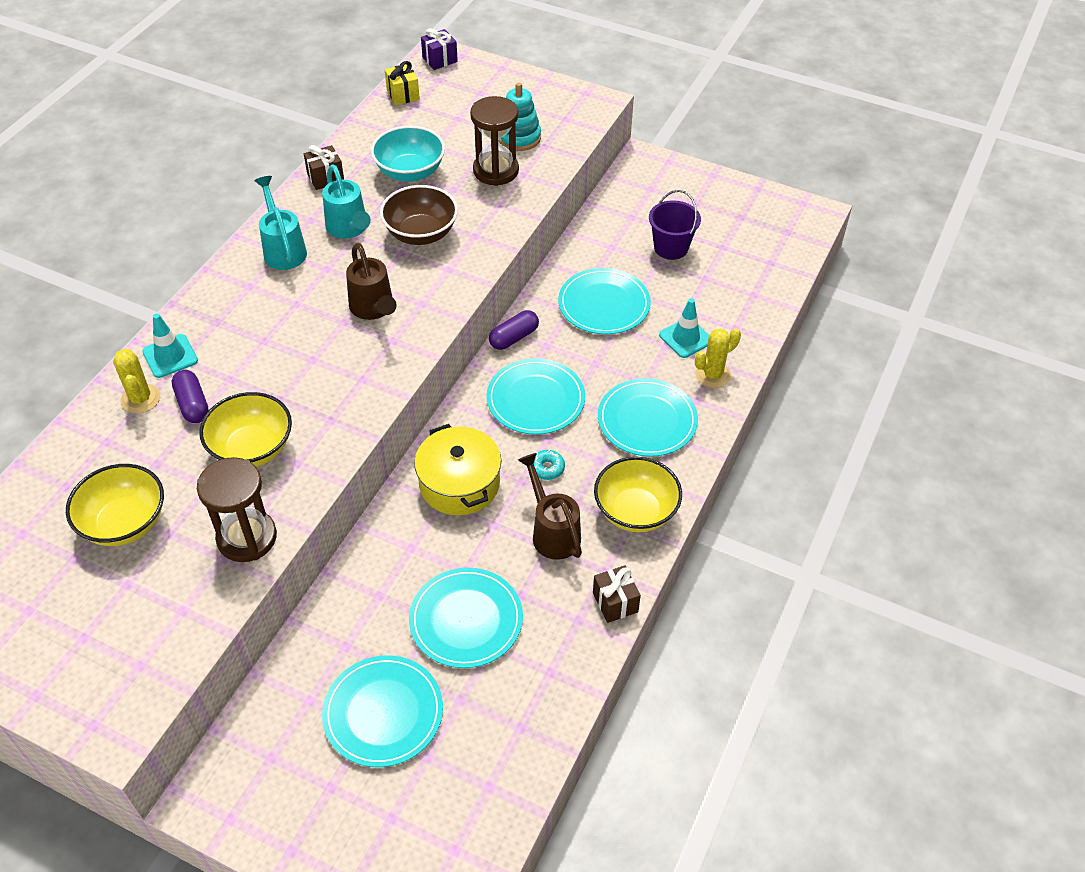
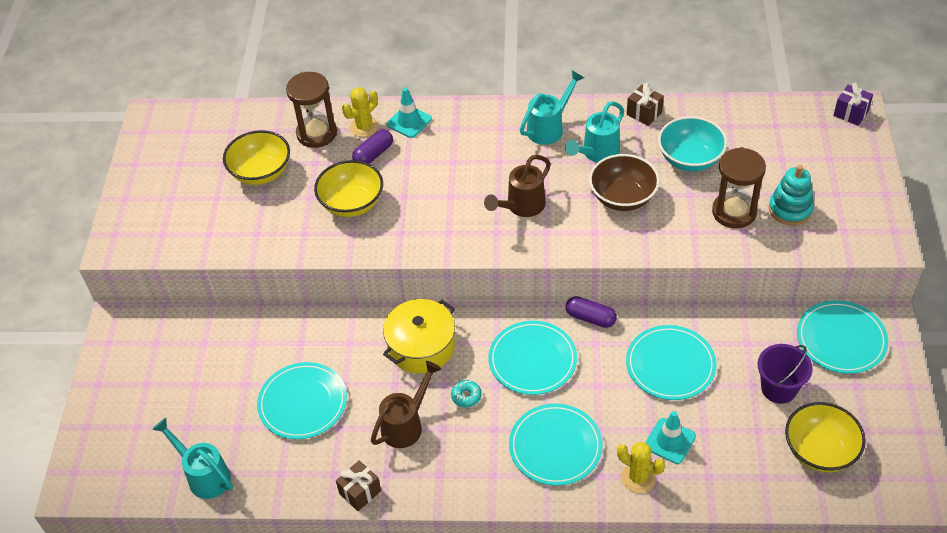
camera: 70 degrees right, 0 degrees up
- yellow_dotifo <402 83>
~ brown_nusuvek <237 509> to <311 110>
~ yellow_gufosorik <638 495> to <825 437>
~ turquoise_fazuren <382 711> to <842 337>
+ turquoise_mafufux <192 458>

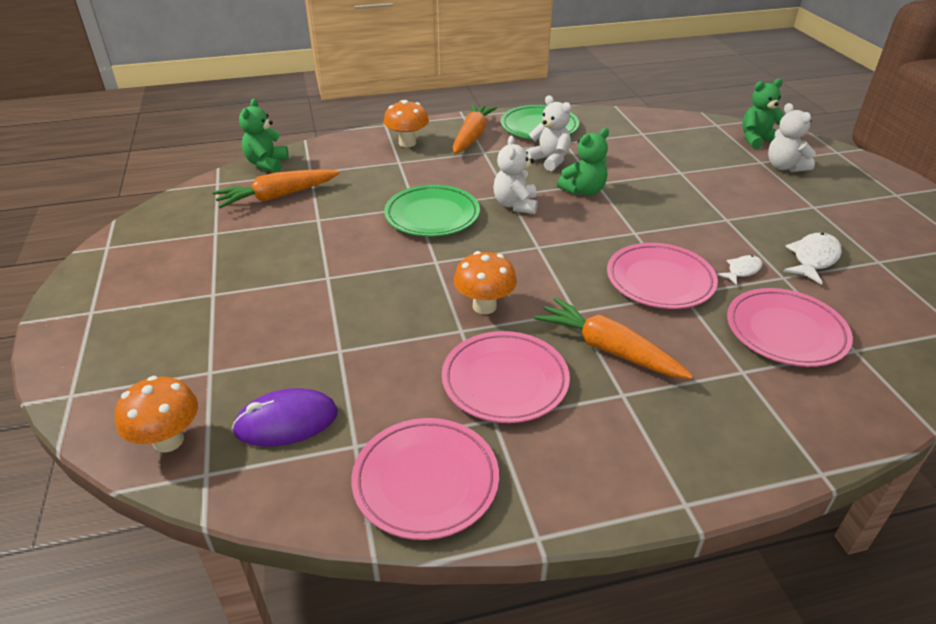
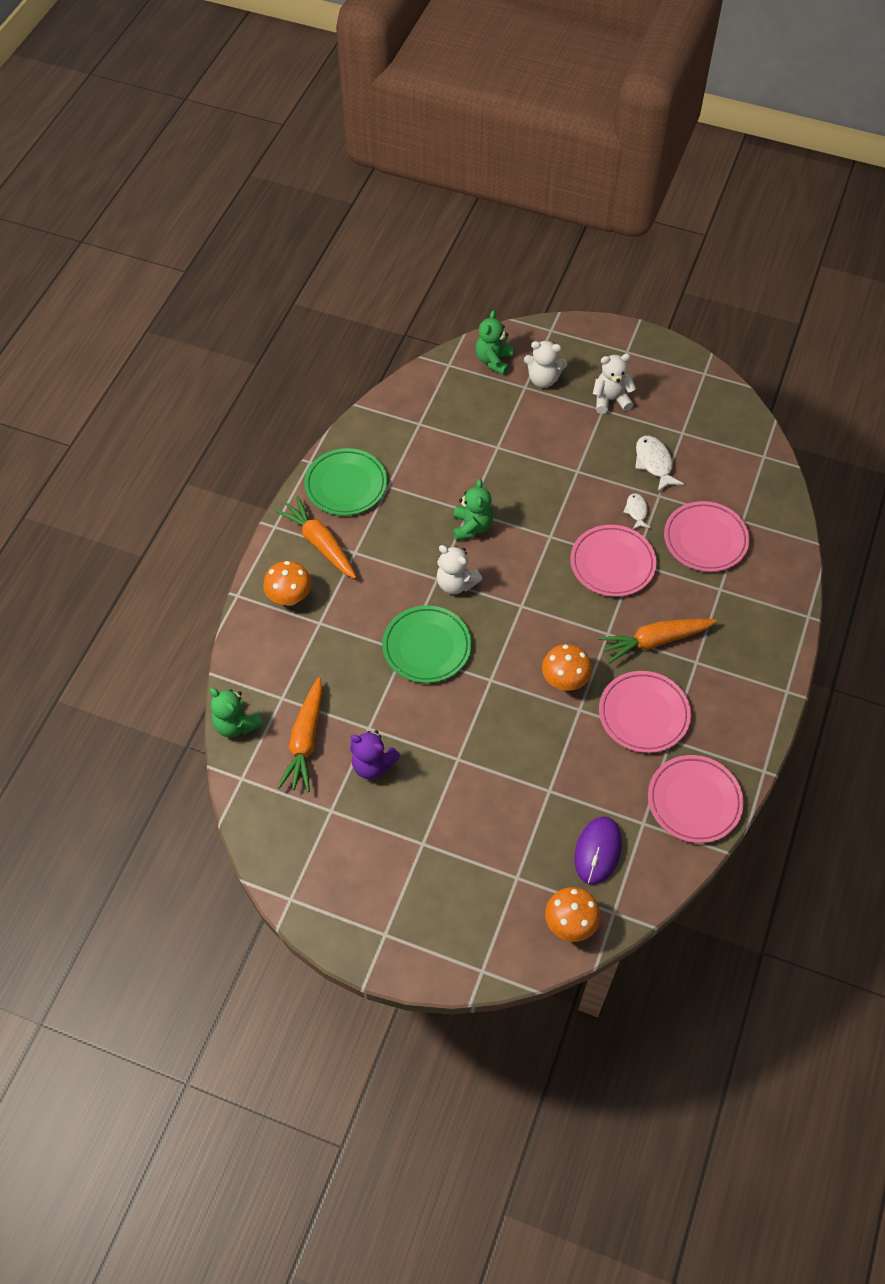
camera: 55 degrees left, 20 degrees up
~ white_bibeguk <548 133> to <614 384>
+ purple_bibeguk <375 755>

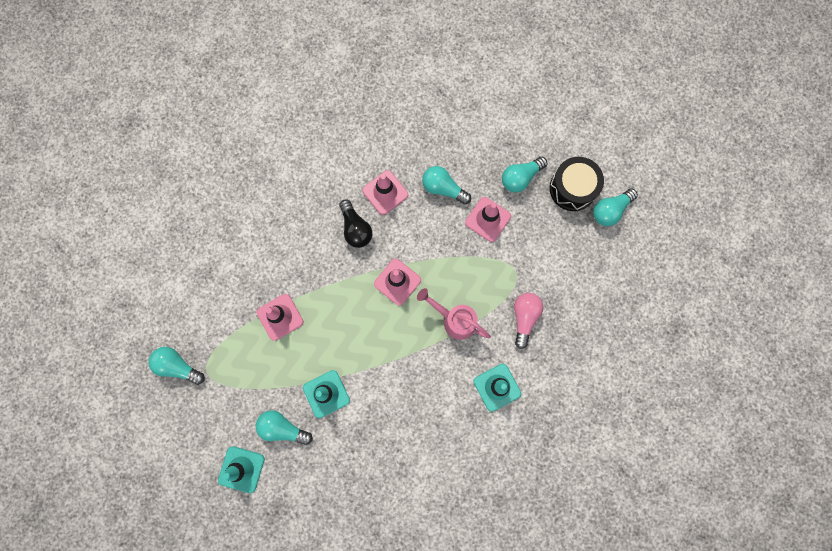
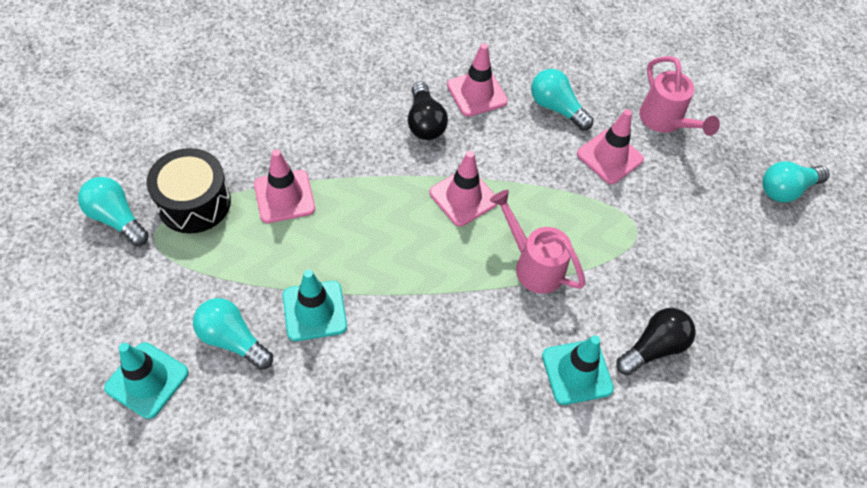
camera: 10 degrees right, 20 degrees down
~ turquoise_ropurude <524 174> to pink_mafufux <679 96>
~ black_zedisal <577 184> to <189 190>
- pink_ropurude <528 321>
+ black_ropurude <656 341>

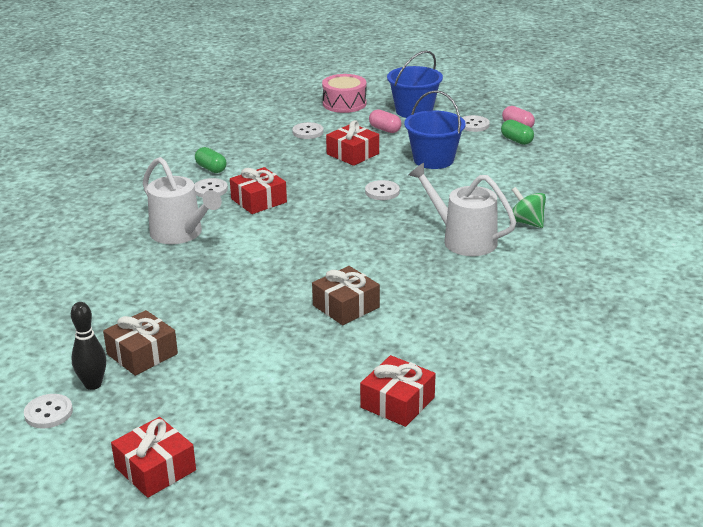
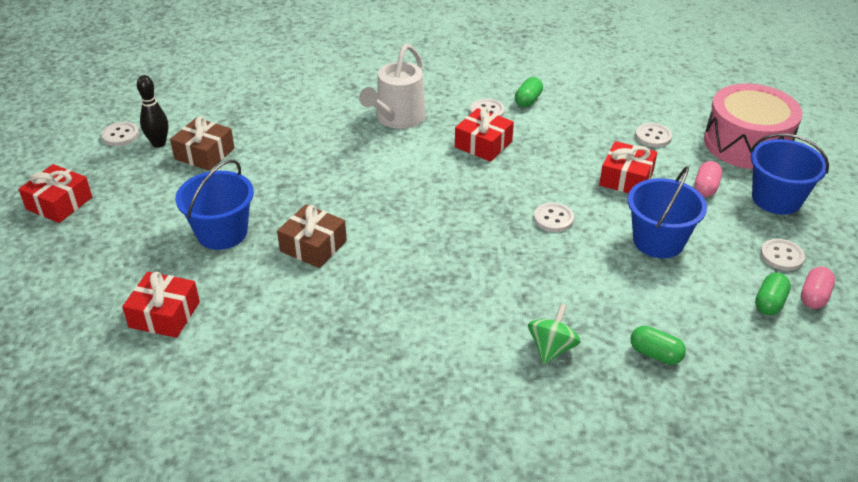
camera: 70 degrees right, 10 degrees up
~ pink_zedisal <344 93> = <753 126> x1.56
- white_mafufux <462 209>
+ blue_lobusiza <214 204>
+ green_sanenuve <658 345>

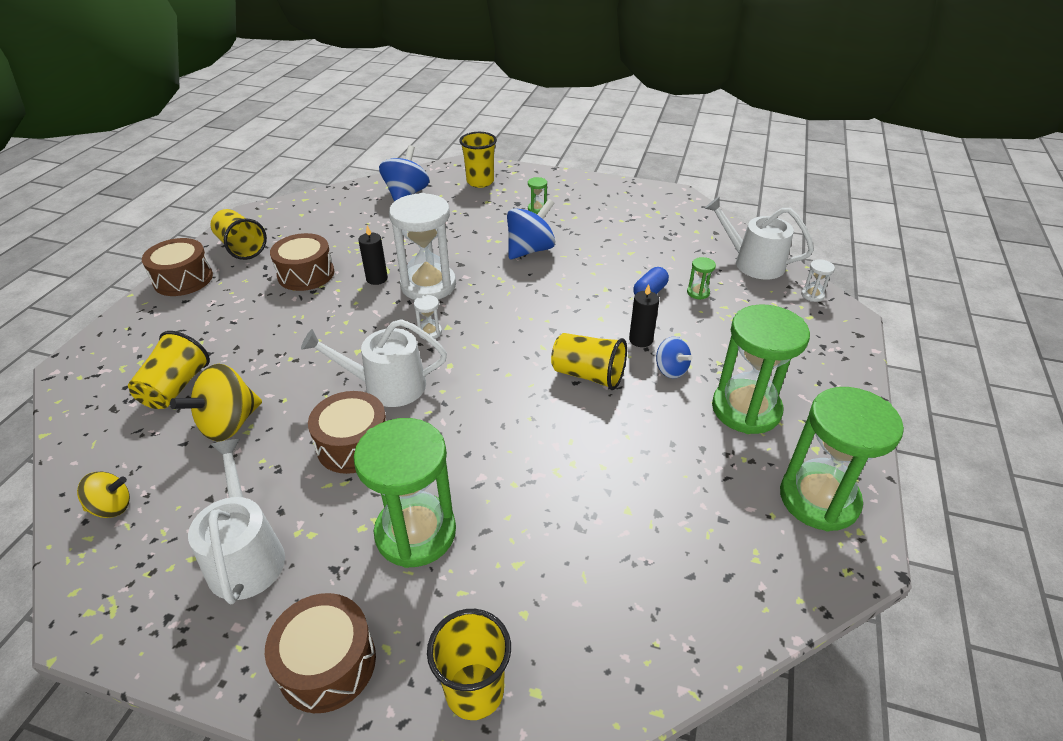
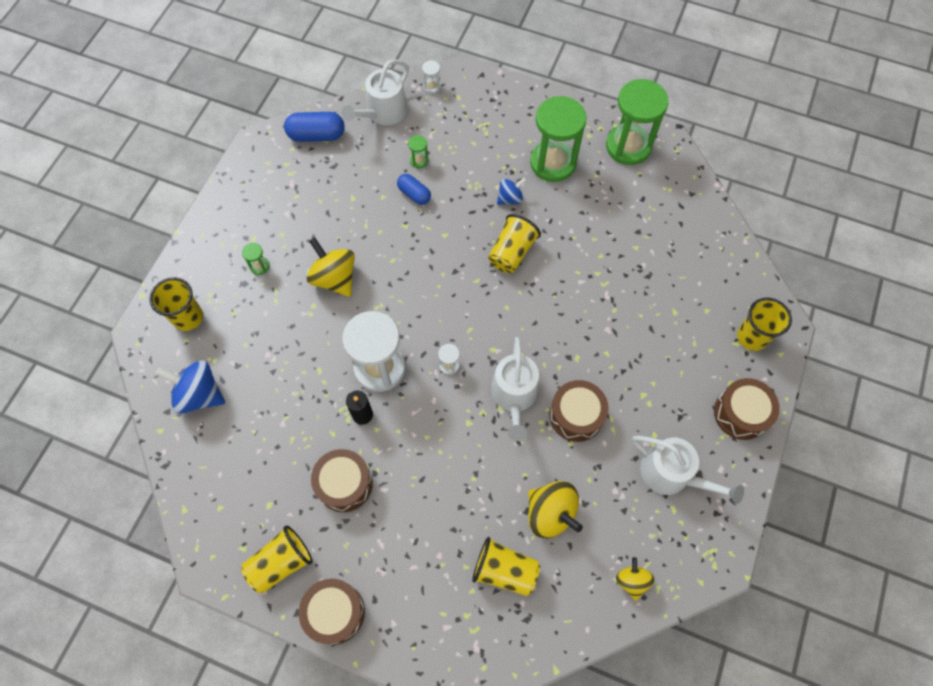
camera: 85 degrees left, 25 degrees up
~ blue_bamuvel <531 229> to yellow_bamuvel <331 267>
- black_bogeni <644 315>
- green_nusuvek <405 493>
~ white_mafufux <236 521> = <688 470> 135 degrees counterclockwise
+ blue_sanenuve <314 127>

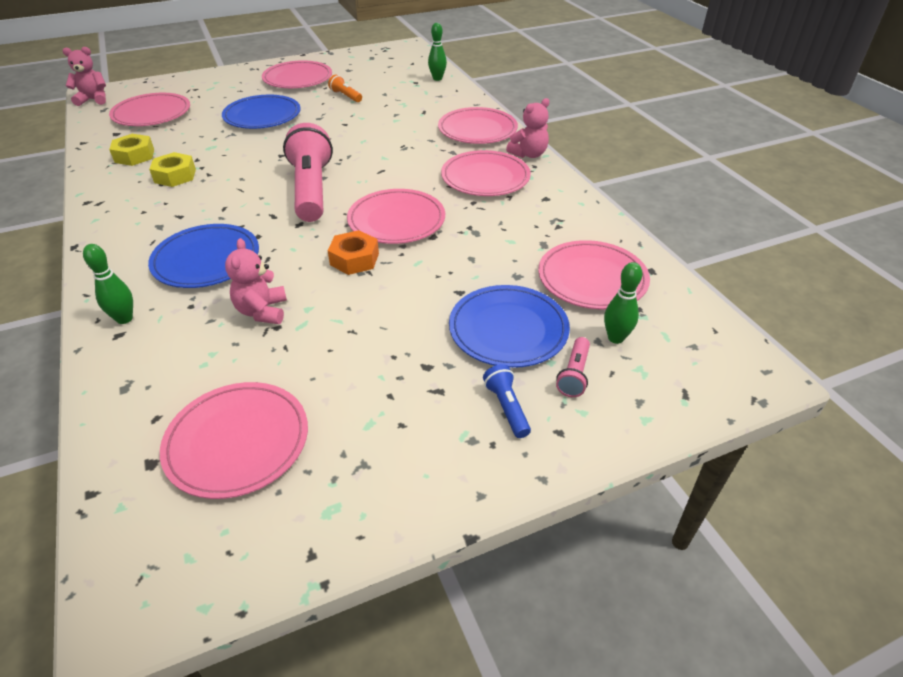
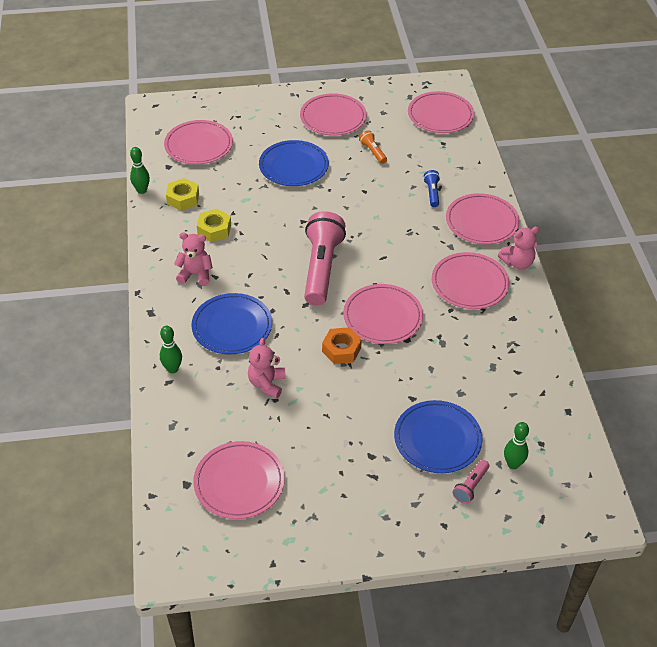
camera: 15 degrees right, 5 degrees up
~ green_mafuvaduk <437 52> to <140 170>
~ pink_bibeguk <84 76> to <193 259>
~ pink_fazuren <594 274> to <441 112>
~ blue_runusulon <507 401> to <431 188>

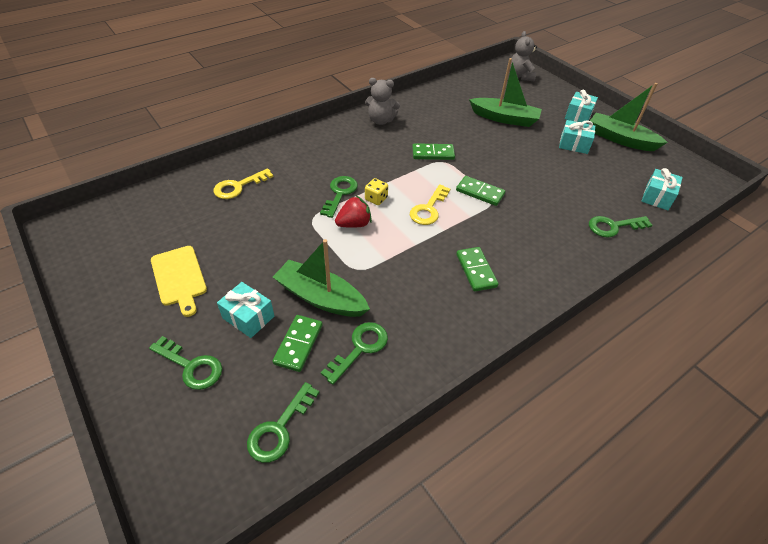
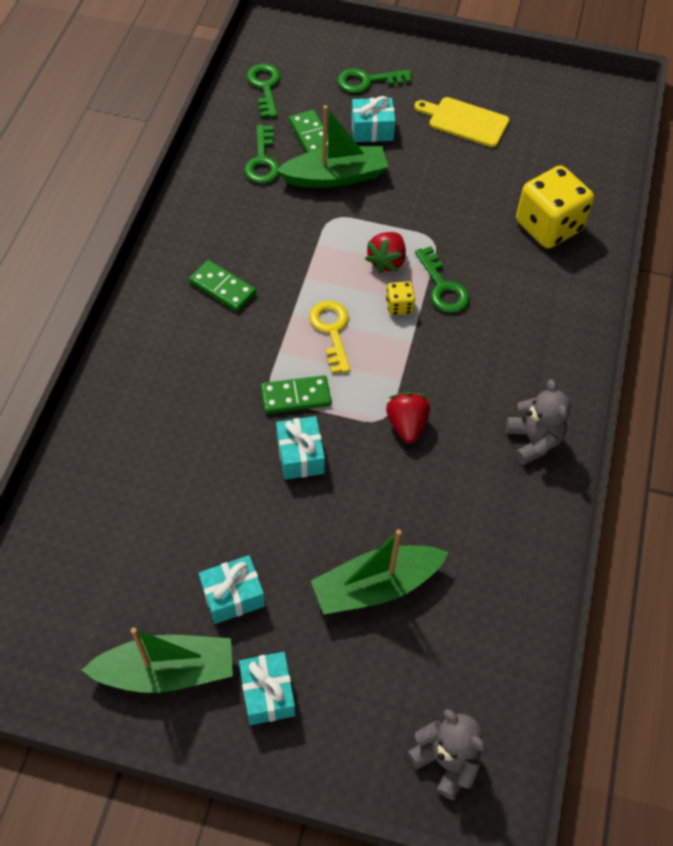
camera: 140 degrees right, 10 degrees up
~ grey_bibeguk <382 101> = <538 422> 105 degrees clockwise
~ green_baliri <433 151> to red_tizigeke <408 418>
~ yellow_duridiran <244 183> to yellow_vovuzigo <555 206>
~ turquoise_dotifo <662 189> to <300 448>
- green_duridiran <620 227>

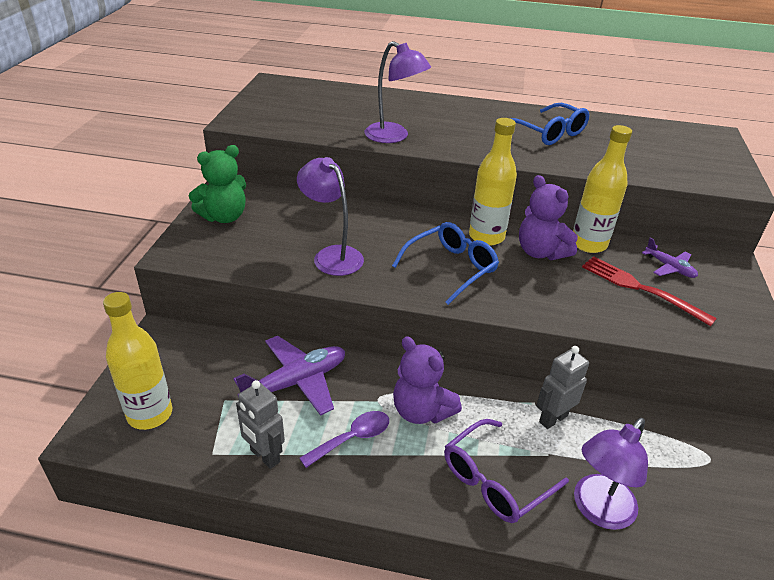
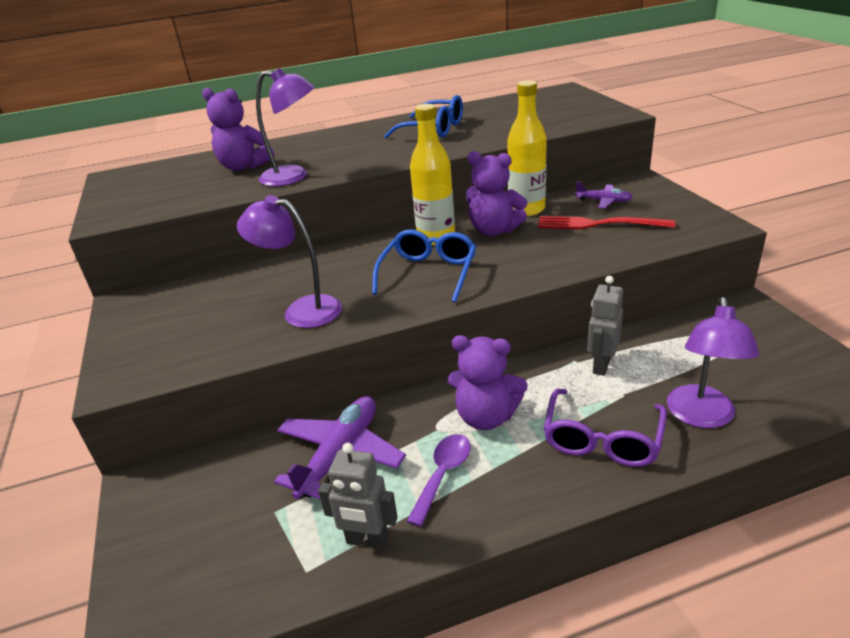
camera: 25 degrees left, 5 degrees down
- green_bibeguk <217 184>
- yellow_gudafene <137 361>
+ purple_bibeguk <238 129>

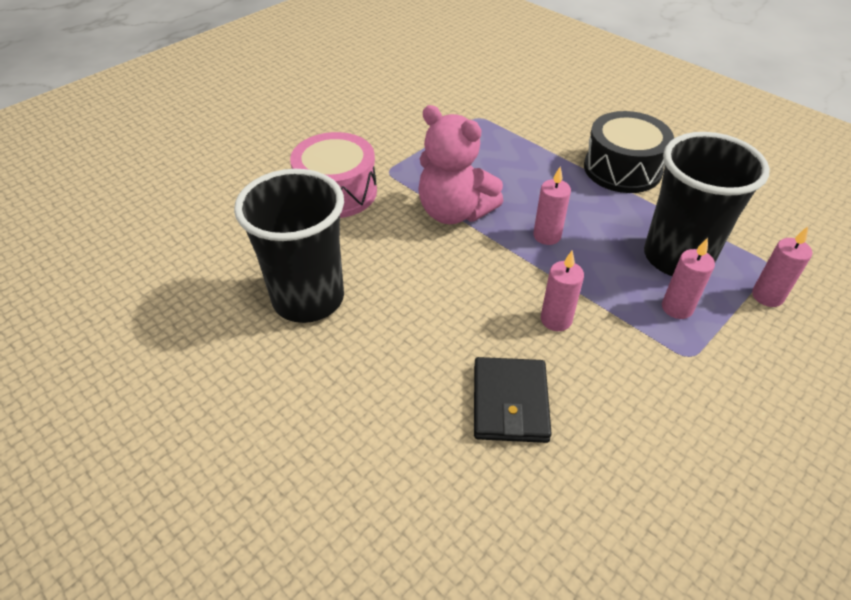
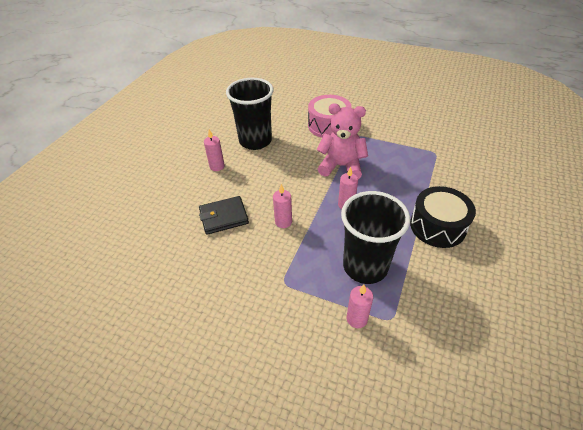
camera: 70 degrees right, 0 degrees up
~ pink_bibeguk <460 164> = <342 141> 90 degrees clockwise
~ pink_bogeni <688 278> to <214 150>

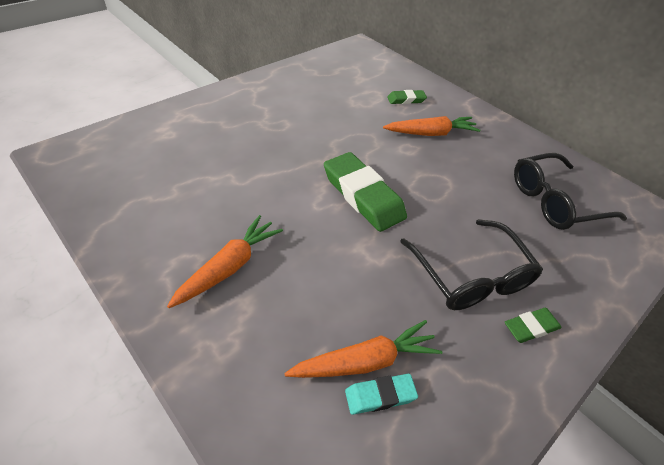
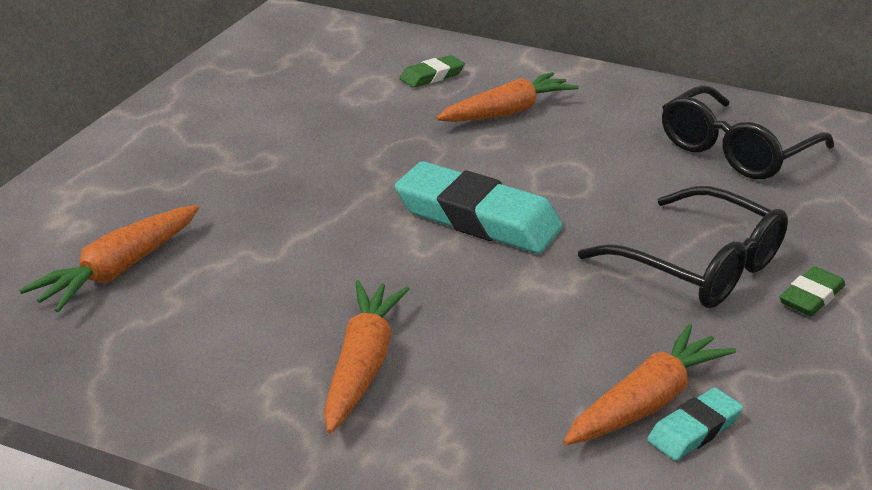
camera: 25 degrees left, 15 degrees down
~ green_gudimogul <365 192> to turquoise_gudimogul <479 207>
+ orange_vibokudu <109 258>

